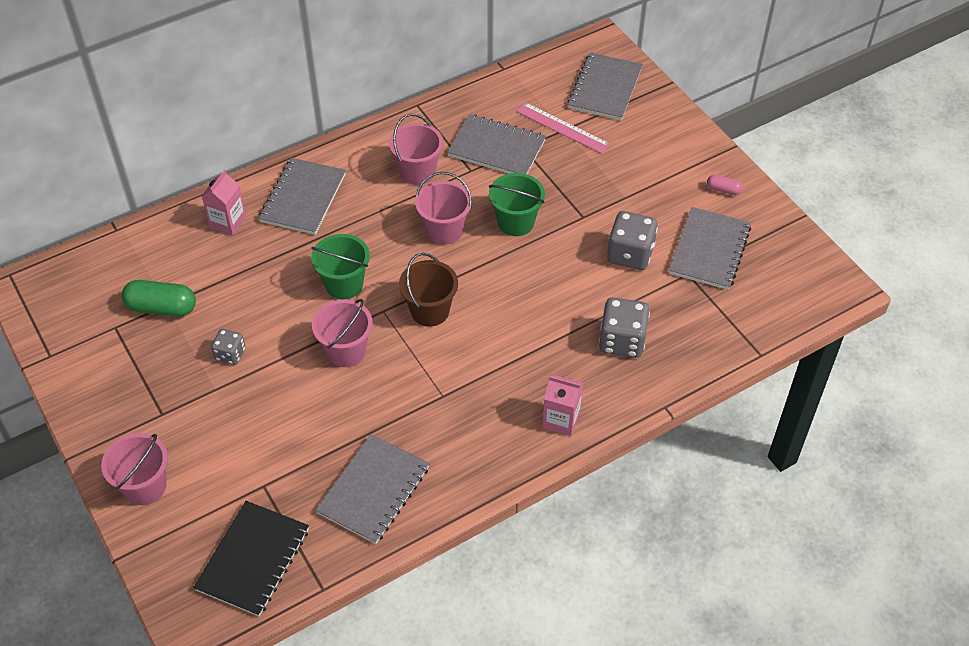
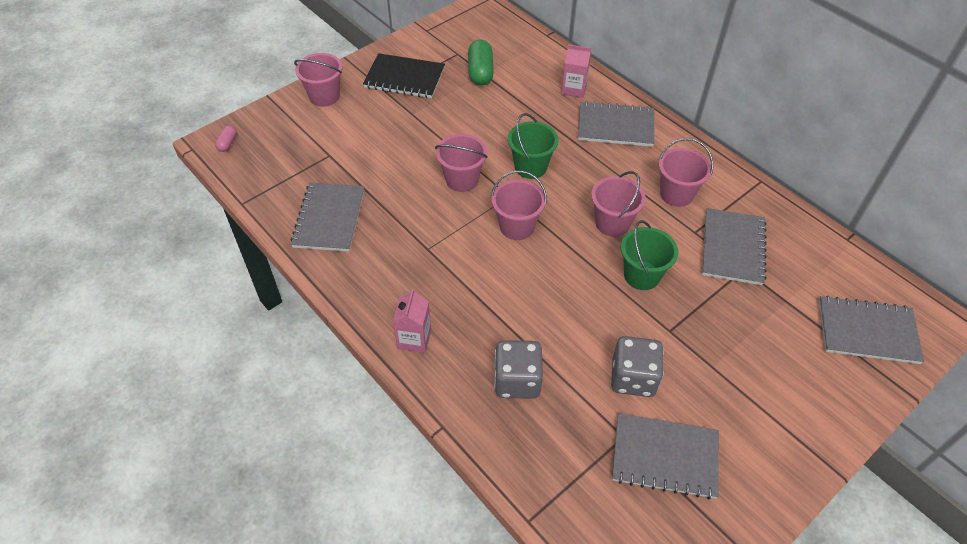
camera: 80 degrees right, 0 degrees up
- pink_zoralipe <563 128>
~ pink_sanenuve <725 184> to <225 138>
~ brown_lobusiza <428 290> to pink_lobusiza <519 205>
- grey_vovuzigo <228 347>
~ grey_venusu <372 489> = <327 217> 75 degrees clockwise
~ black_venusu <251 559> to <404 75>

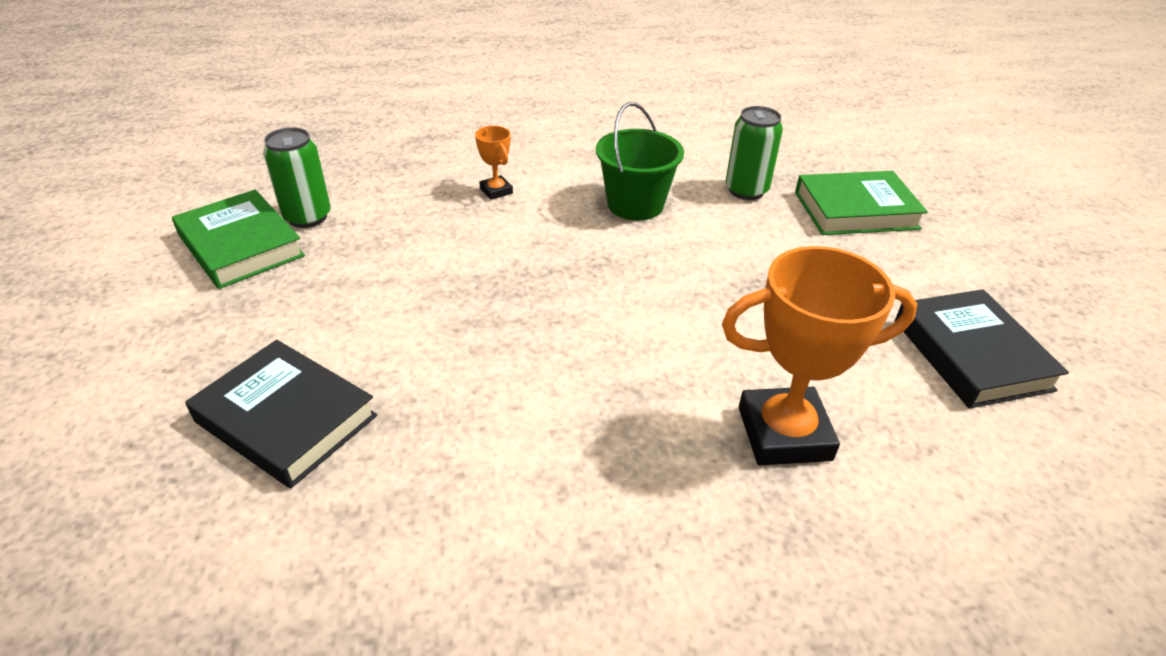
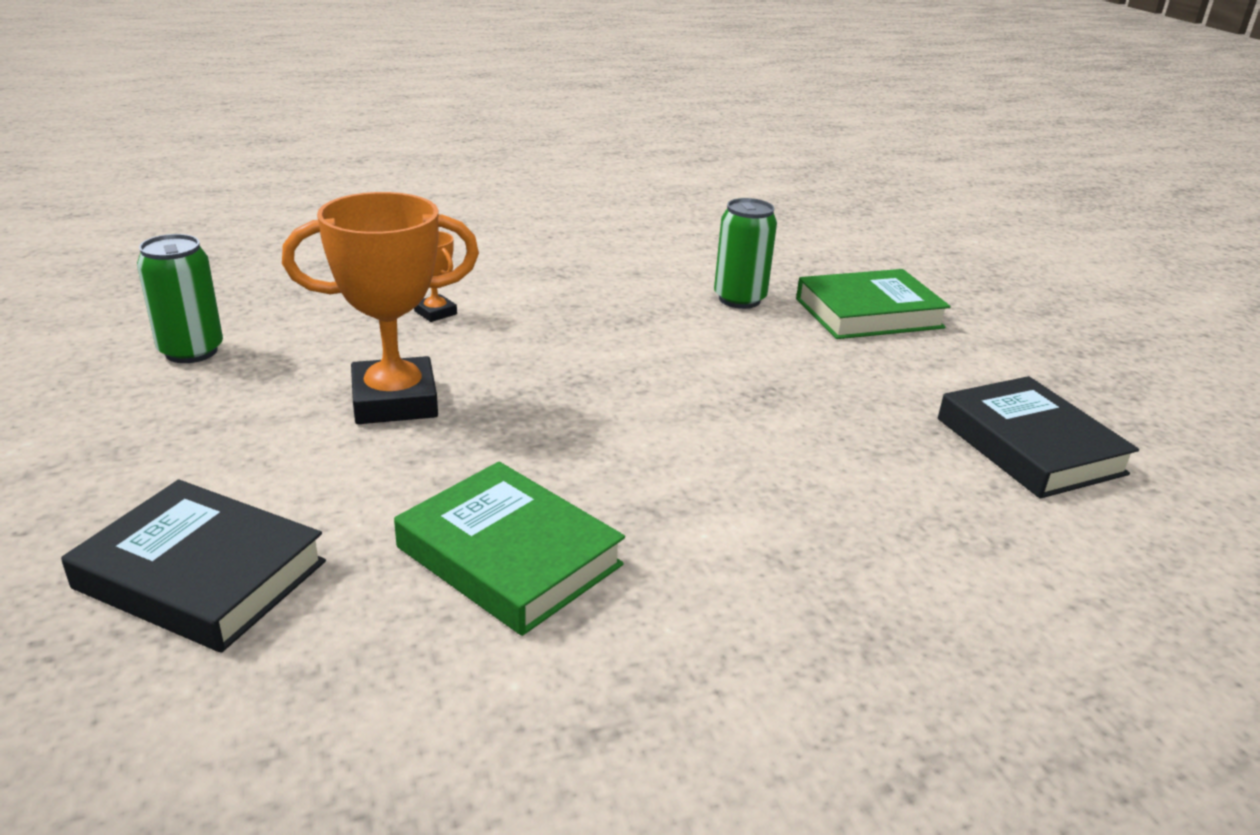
camera: 10 degrees left, 10 degrees down
- green_lobusiza <640 161>
~ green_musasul <238 239> to <509 549>
~ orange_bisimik <819 355> to <380 308>

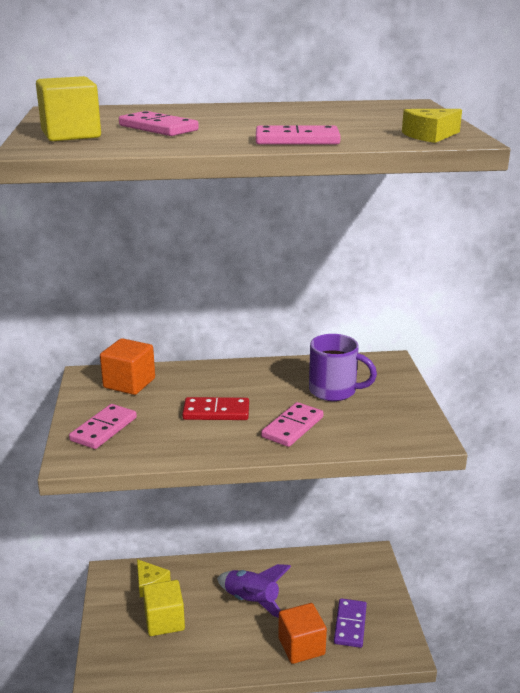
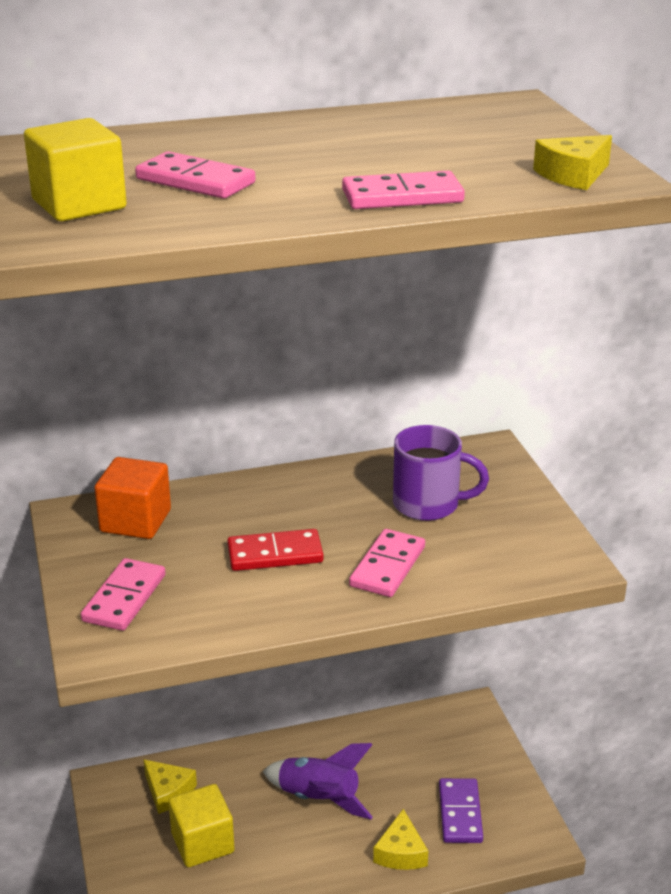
camera: 10 degrees left, 5 degrees up
~ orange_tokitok <302 633> to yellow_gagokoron <400 839>

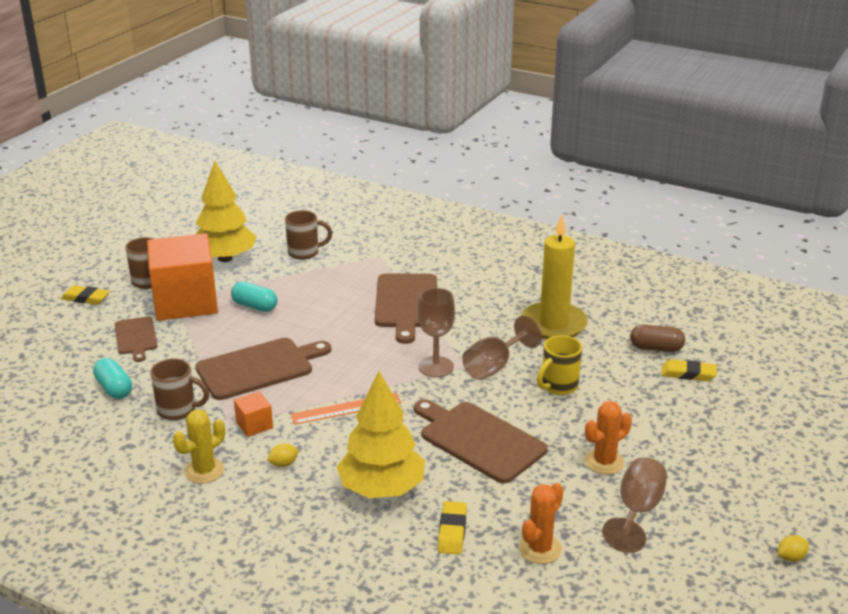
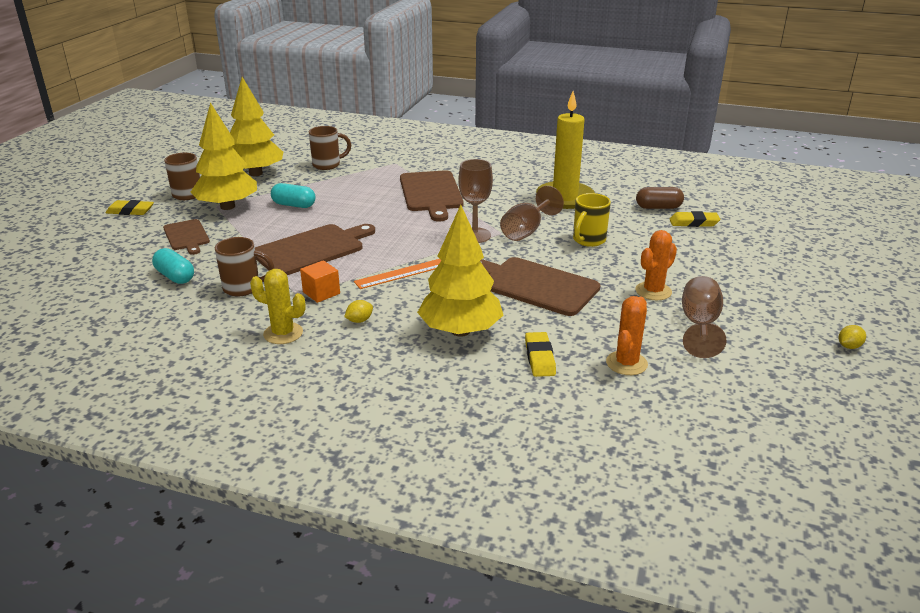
camera: 10 degrees left, 0 degrees up
~ orange_tokitok <182 277> to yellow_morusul <224 156>
~ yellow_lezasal <199 446> = <278 306> 75 degrees clockwise

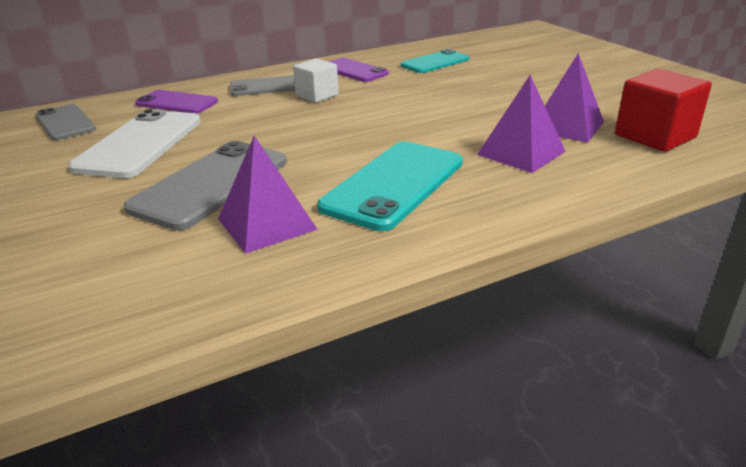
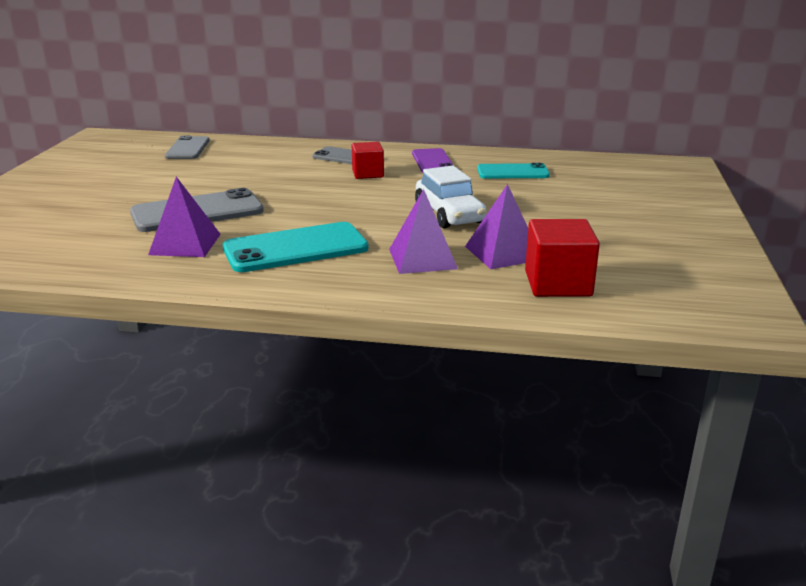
camera: 35 degrees right, 5 degrees down
~ white_tokitok <316 81> to red_tokitok <368 160>
- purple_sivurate <176 102>
- white_sivurate <134 143>
+ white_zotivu <450 197>

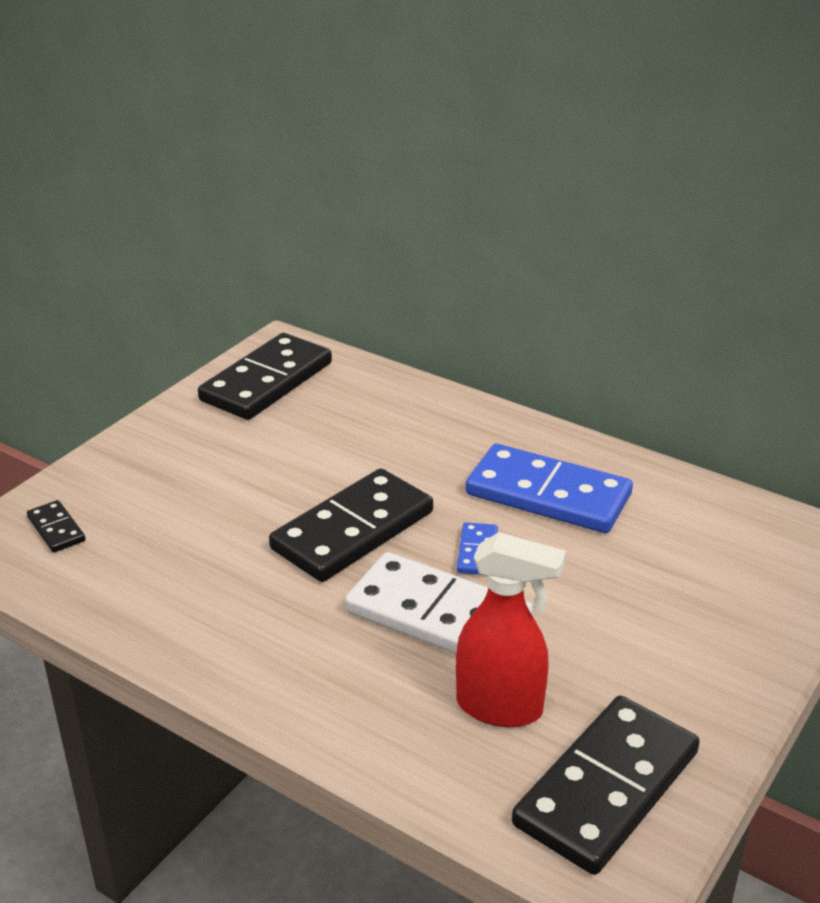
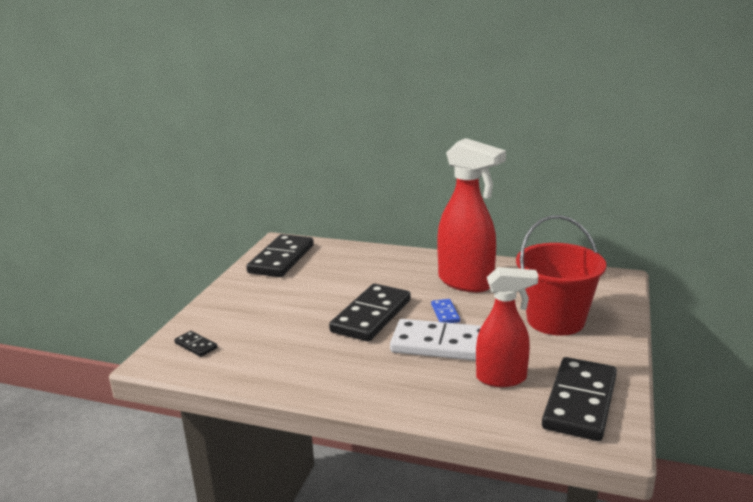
camera: 15 degrees left, 10 degrees down
~ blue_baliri <549 488> to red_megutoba <471 215>
+ red_lobusiza <561 275>

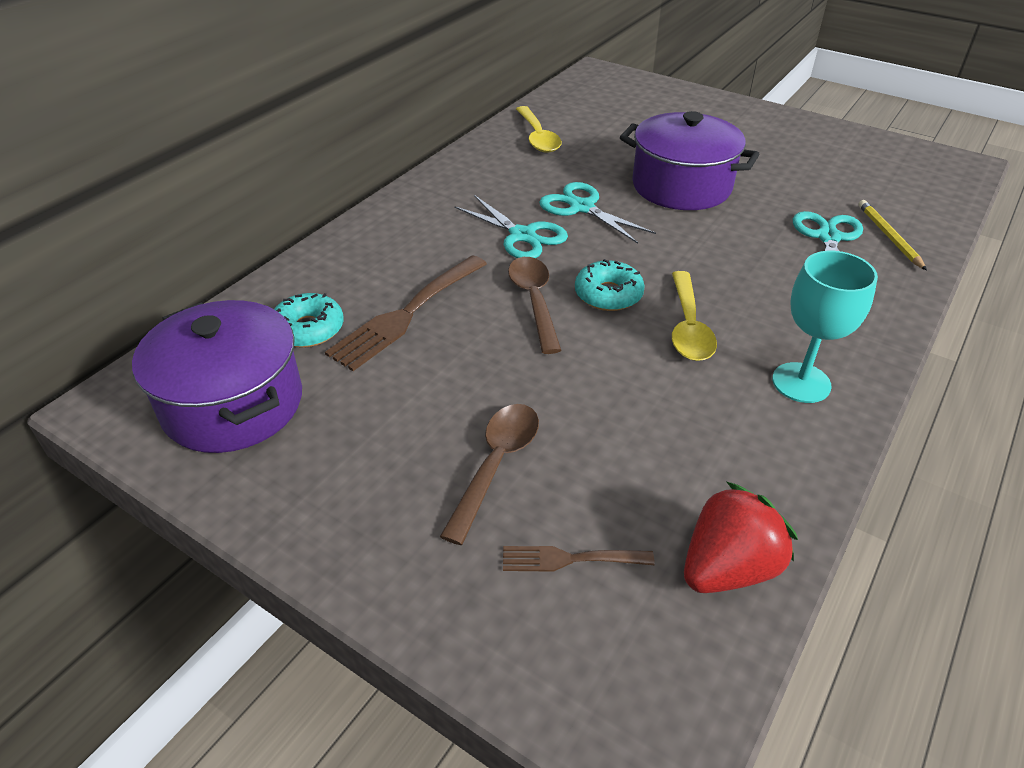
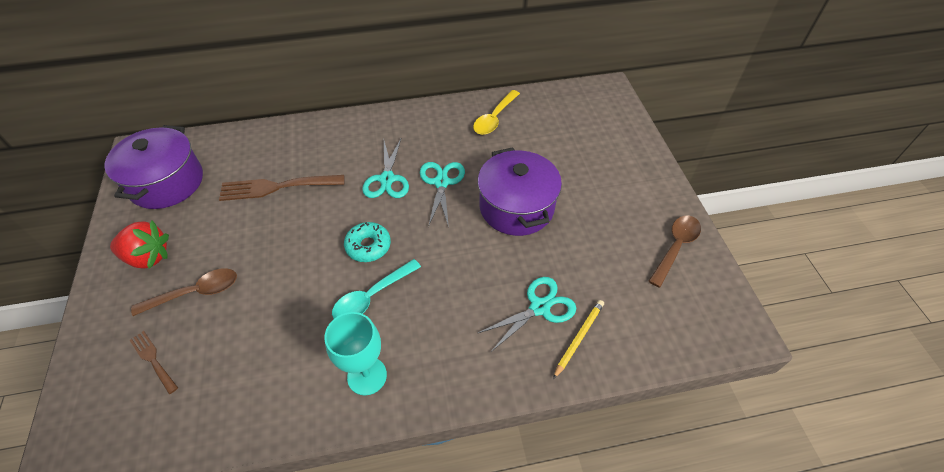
camera: 45 degrees right, 10 degrees up
~ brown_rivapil <535 305> to <675 252>
~ yellow_rivapil <694 316> to turquoise_rivapil <376 289>
- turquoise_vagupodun <309 320>
~ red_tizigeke <741 537> to <139 245>

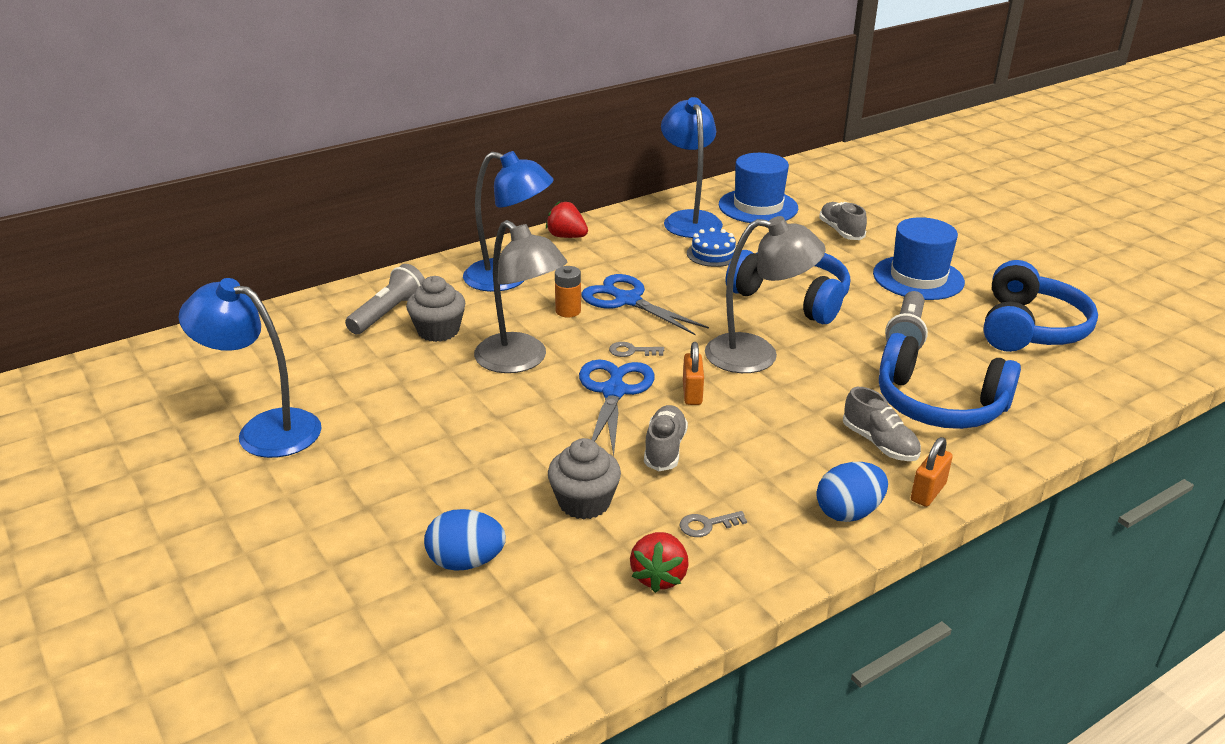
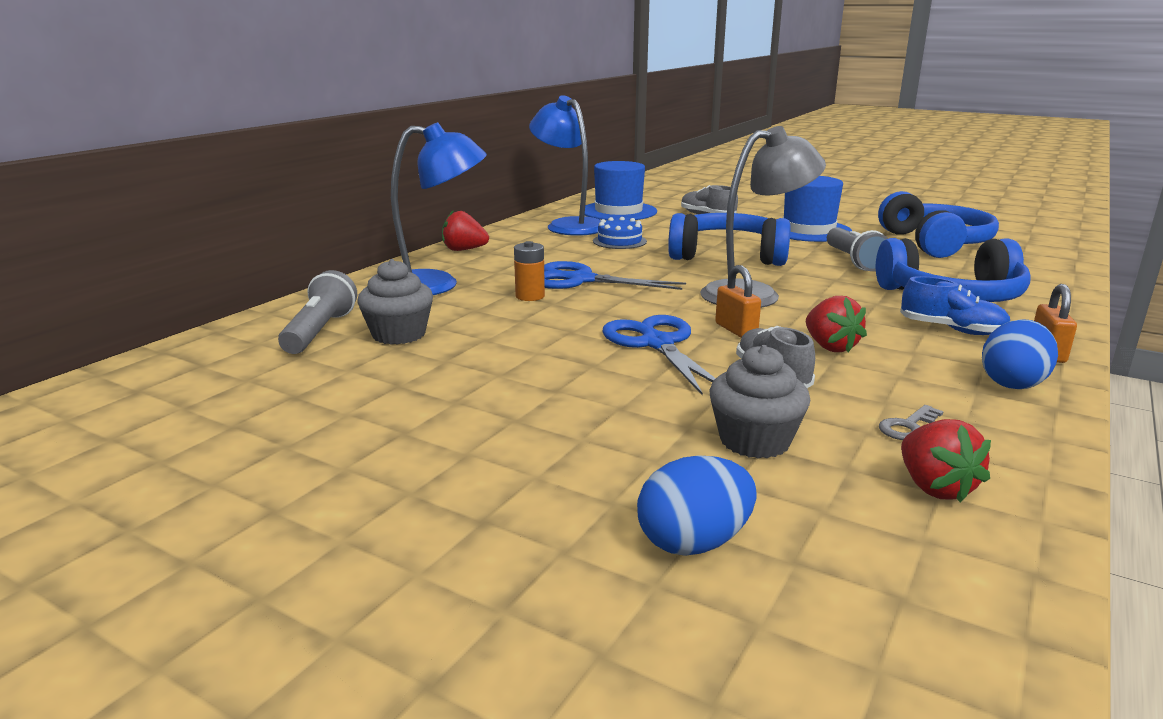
camera: 25 degrees left, 10 degrees down
- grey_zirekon <520 296>
- blue_zirekon <250 368>
- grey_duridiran <636 349>
~ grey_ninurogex <882 424> to blue_ninurogex <955 305>
+ red_tizigeke <836 324>

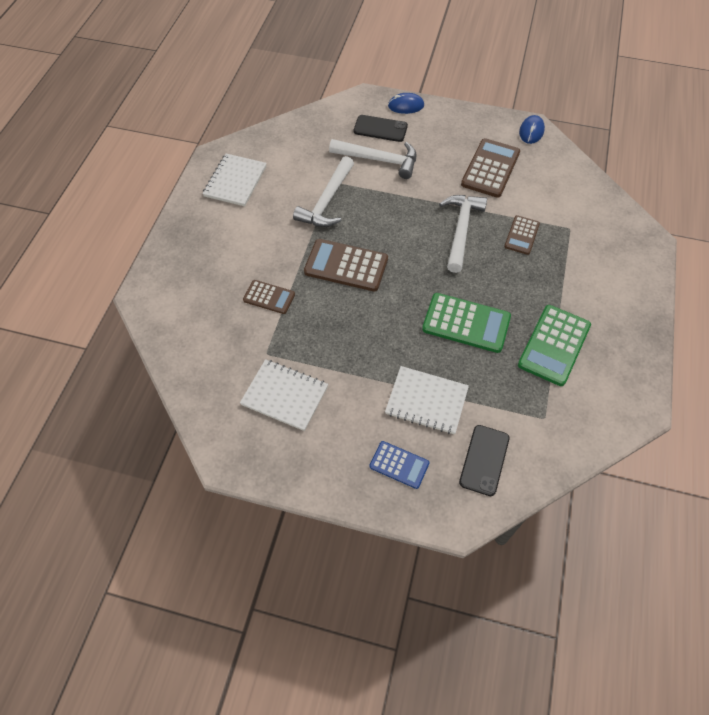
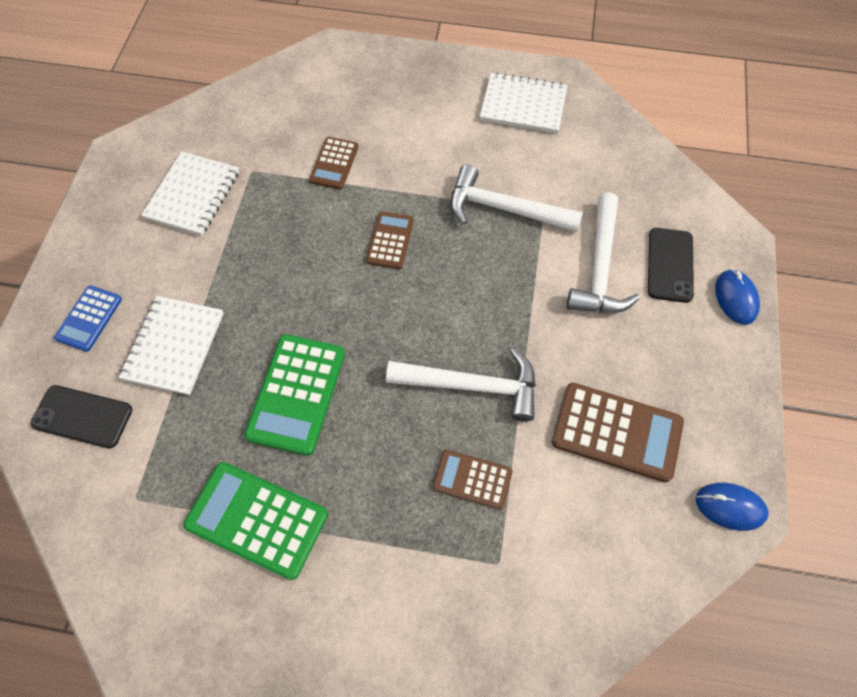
camera: 85 degrees right, 5 degrees up
~ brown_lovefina <346 265> = <390 240> x0.59

